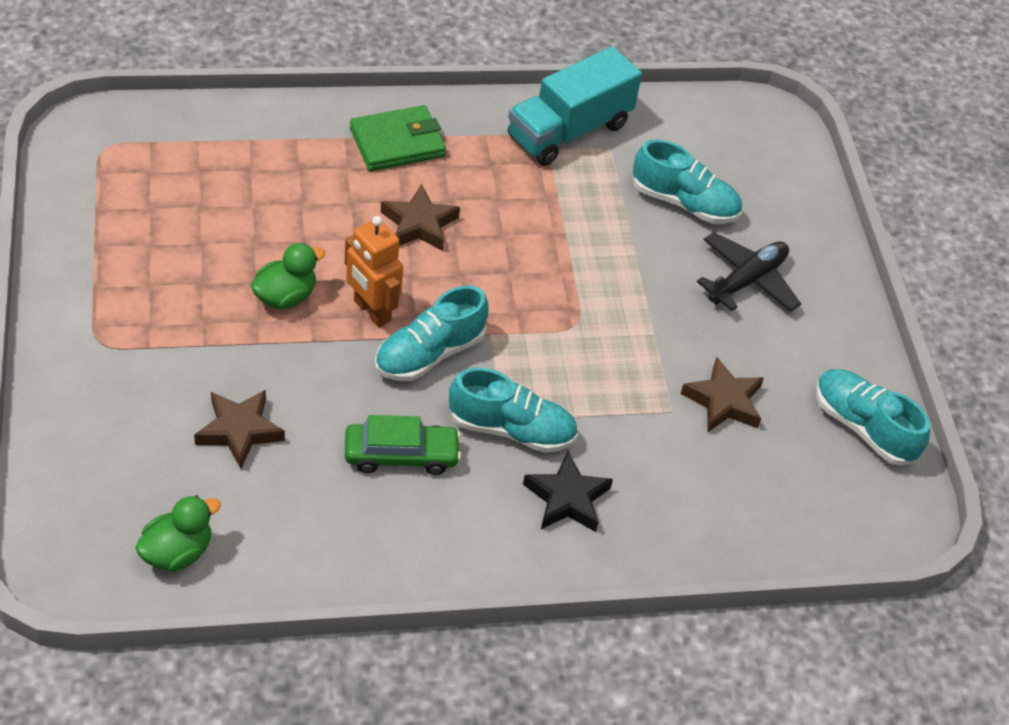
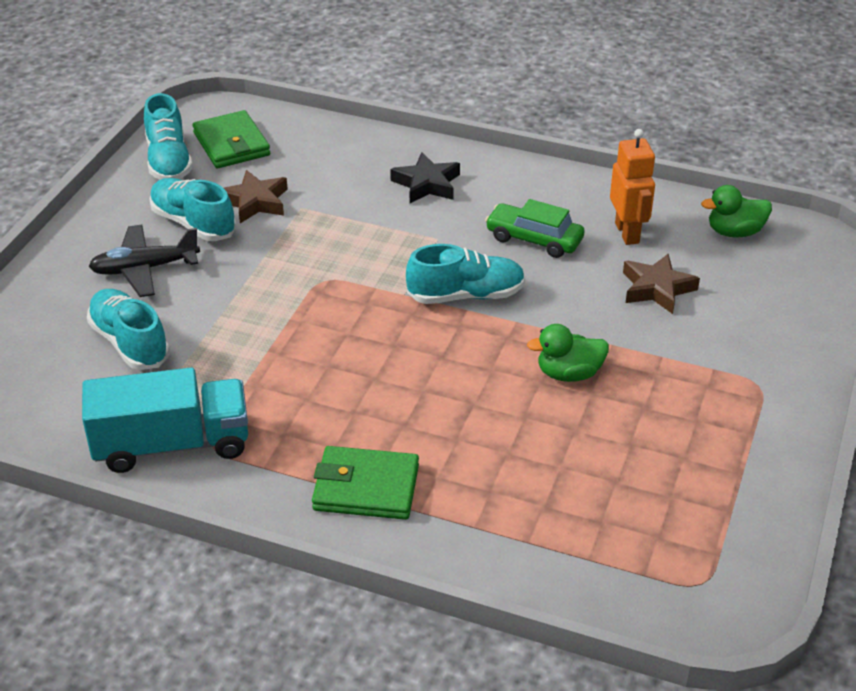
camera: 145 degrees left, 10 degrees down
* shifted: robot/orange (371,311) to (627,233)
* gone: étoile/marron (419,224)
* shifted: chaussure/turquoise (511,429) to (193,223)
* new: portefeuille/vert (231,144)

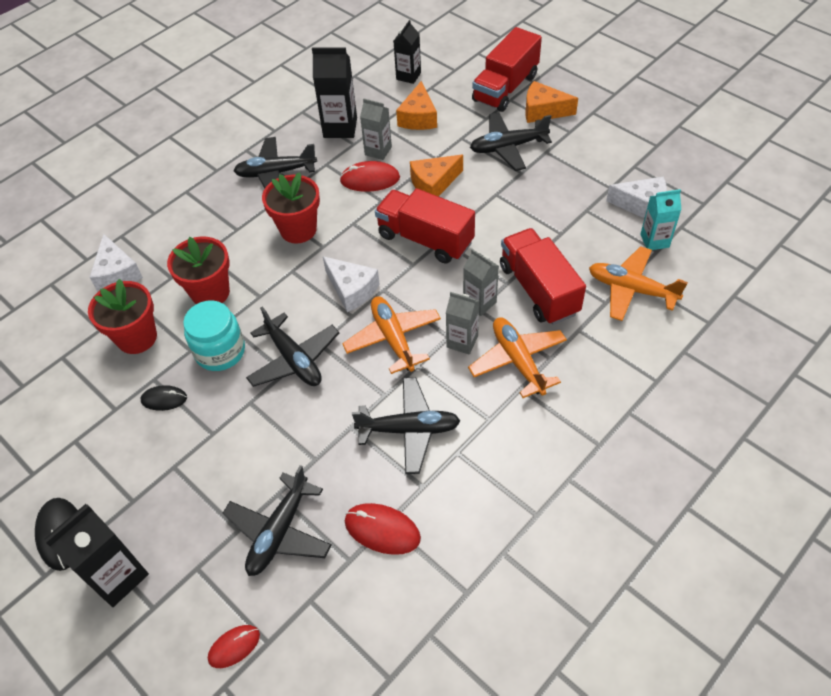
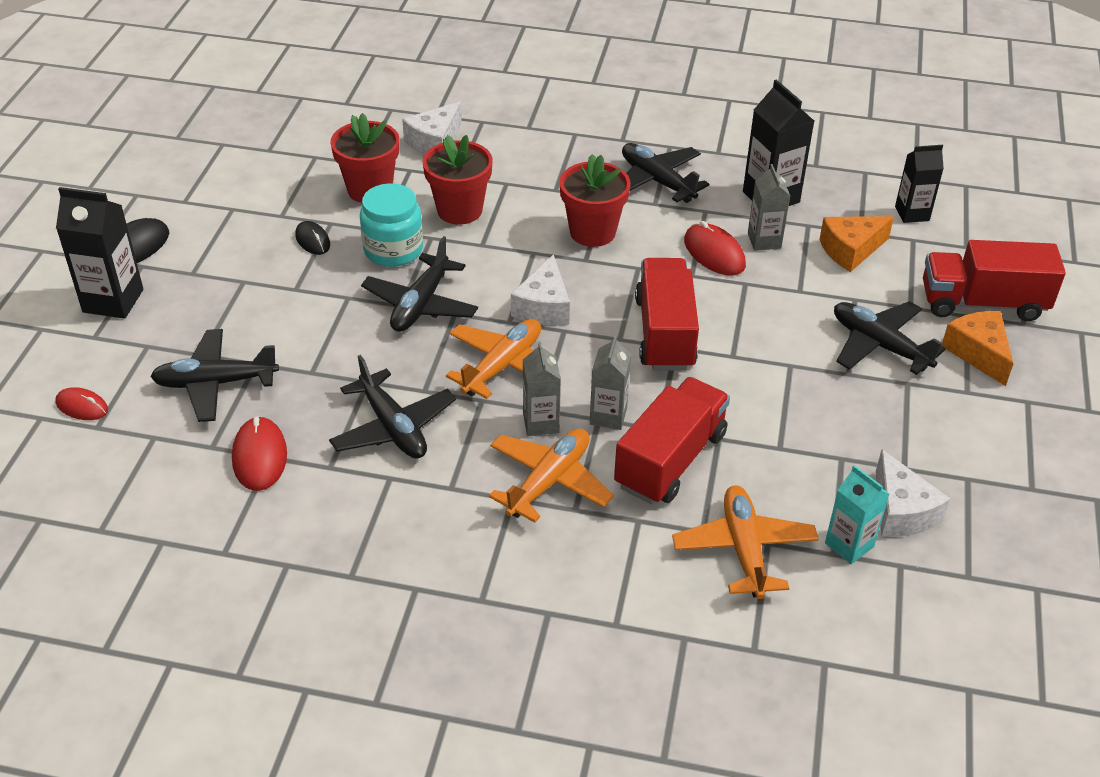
camera: 55 degrees right, 10 degrees down
* gone: fromage/orange (434,184)

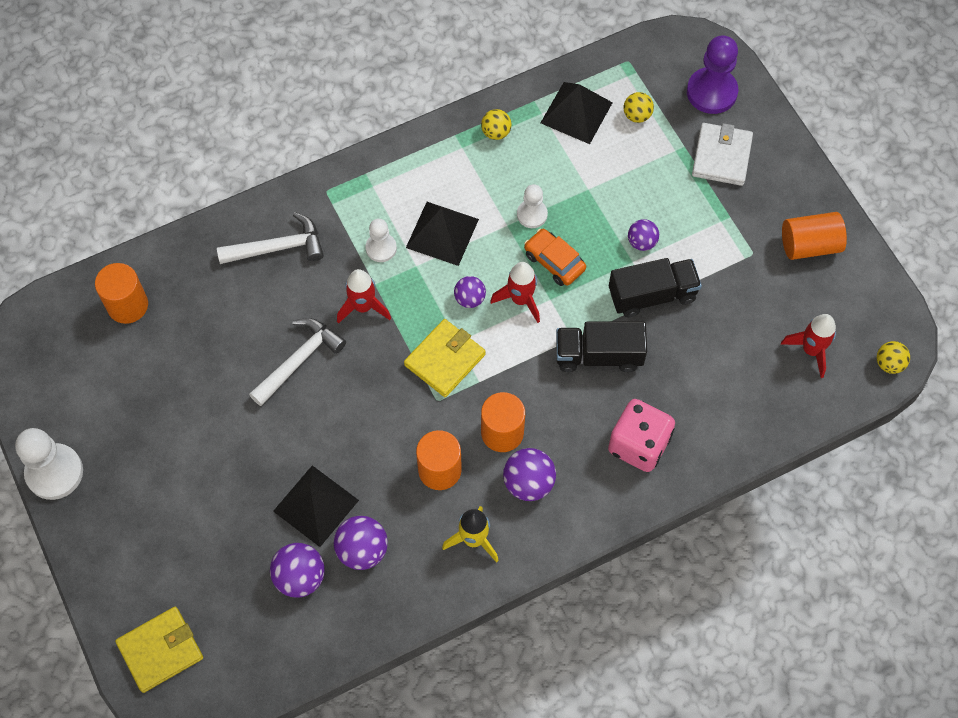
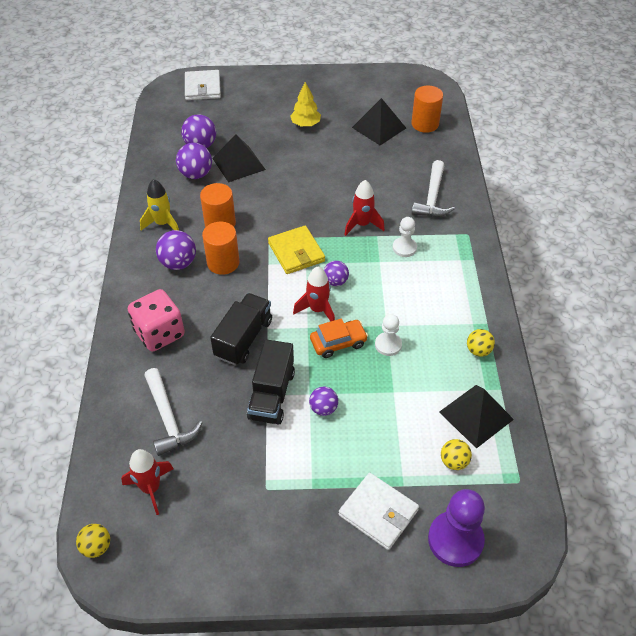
camera: 115 degrees right, 15 degrees down
* gone: pion/blanc (54,472)
* repainted: portefeuille/jaune (160,650) to portefeuille/blanc (202,88)
* shifted: marteau/blanc (299,360) to (168,418)
* shifted: pyramide/noir (442,233) to (379,128)
* gone: cylindre/orange (809,245)
* new: arbre/jaune (305,124)

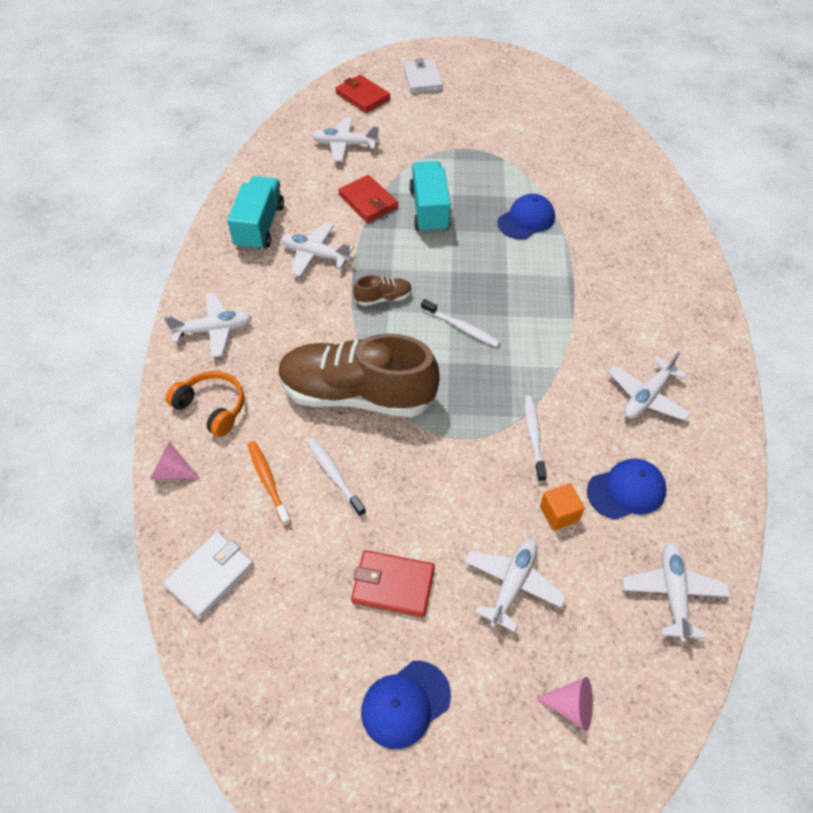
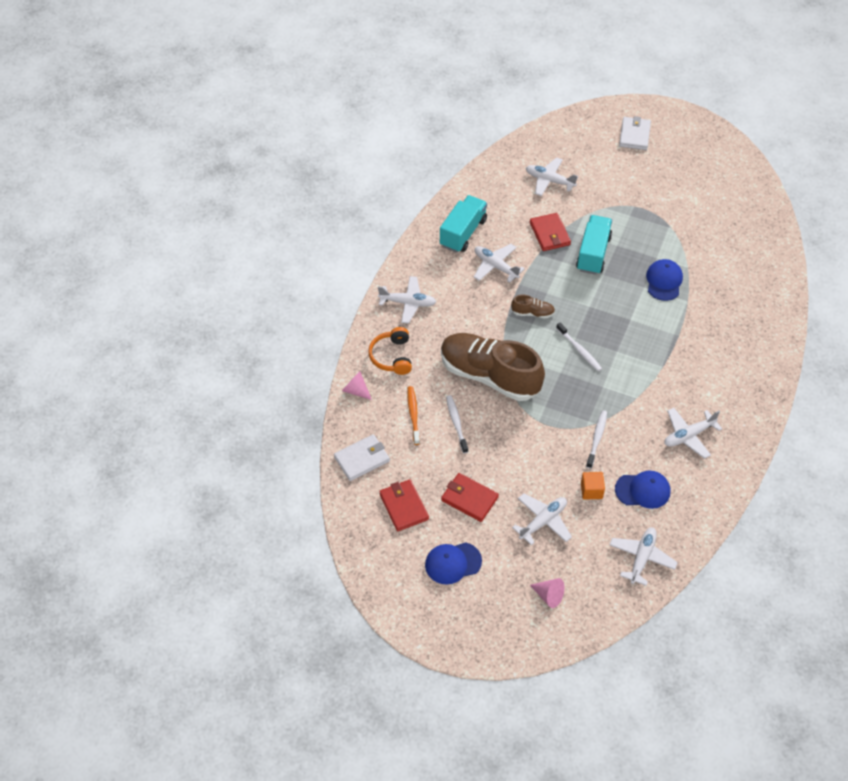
camera: 20 degrees right, 0 degrees up
* rotated: casque audio/orange (212,407) = (392,356) 150 degrees counterclockwise
* shifted: portefeuille/rouge (362,96) to (403,506)
* rotated: casquette/bleu (526,220) = (664,281) 60 degrees counterclockwise

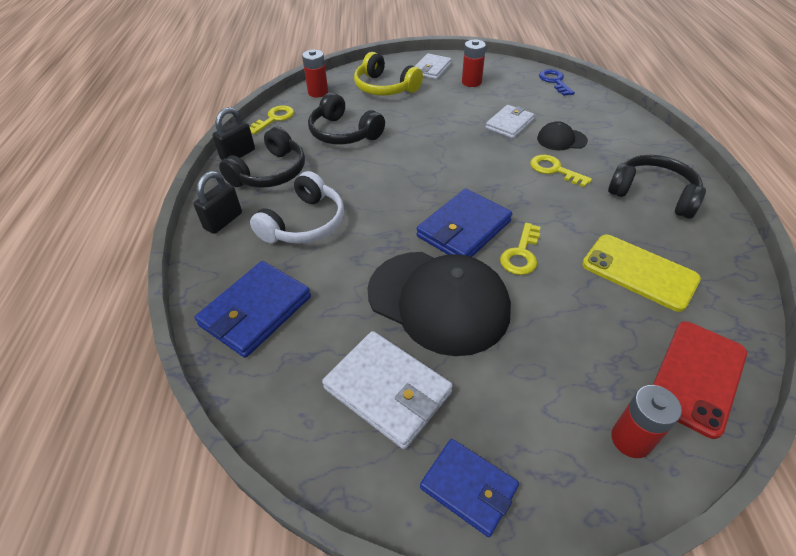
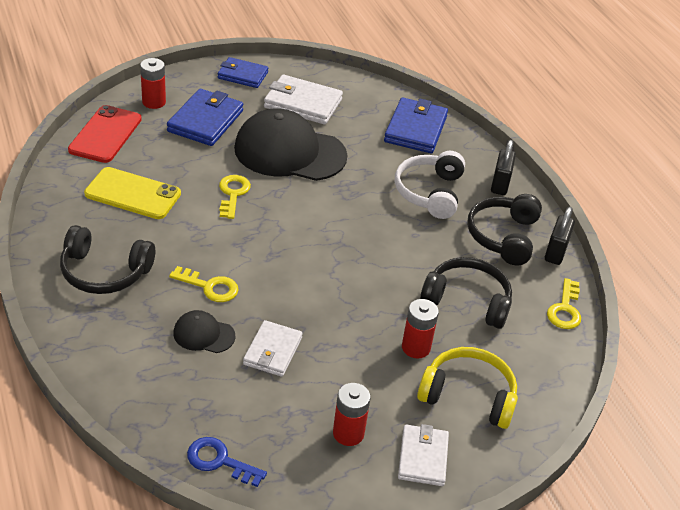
camera: 155 degrees right, 5 degrees down
* shifted: pile/rouge (318,92) to (416,347)
* shifted: portefeuille/bleu (464,229) to (205,121)
* rotated: casquette/noir (561,139) = (203,334) 150 degrees counterclockwise
* rotated: clé/bleu (554,81) = (219,461) 150 degrees clockwise

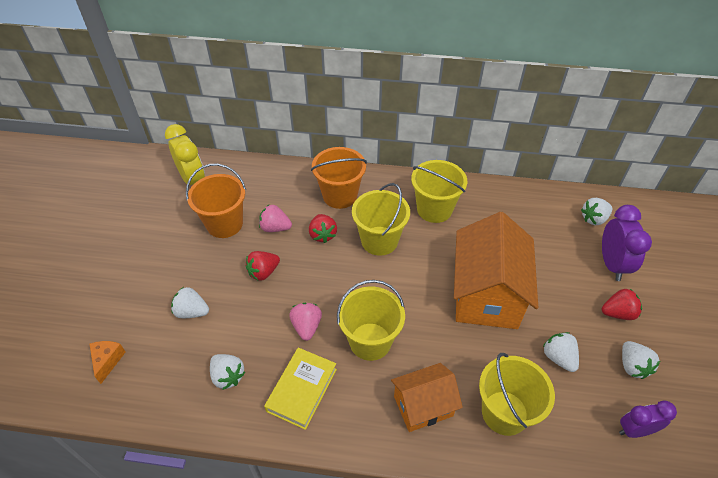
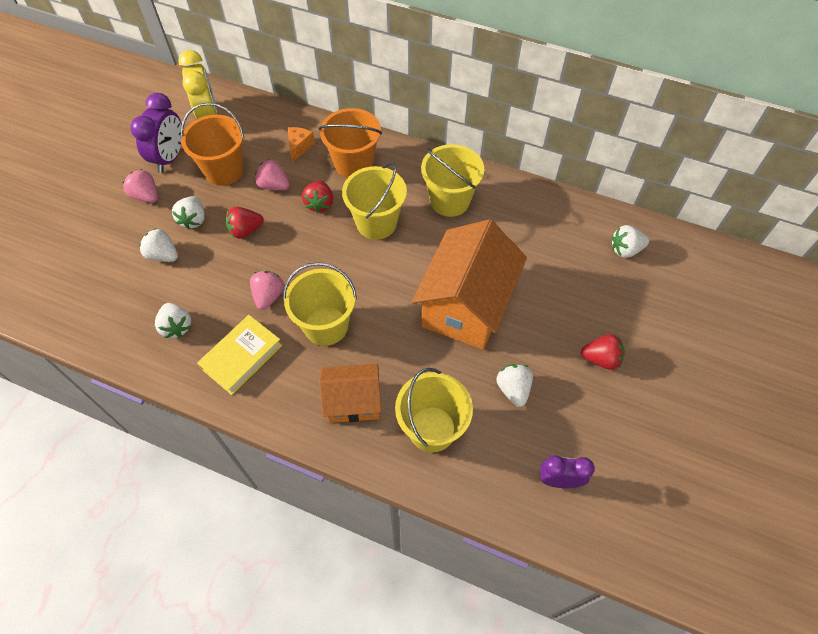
camera: 15 degrees right, 10 degrees up
* shifted: fromage/orange (107,361) to (299,147)
* shifted: réveil/violet (611,264) to (169,158)
* shifted: fraise/blanc (632,366) to (193,220)
* new: fraise/rose (146,196)

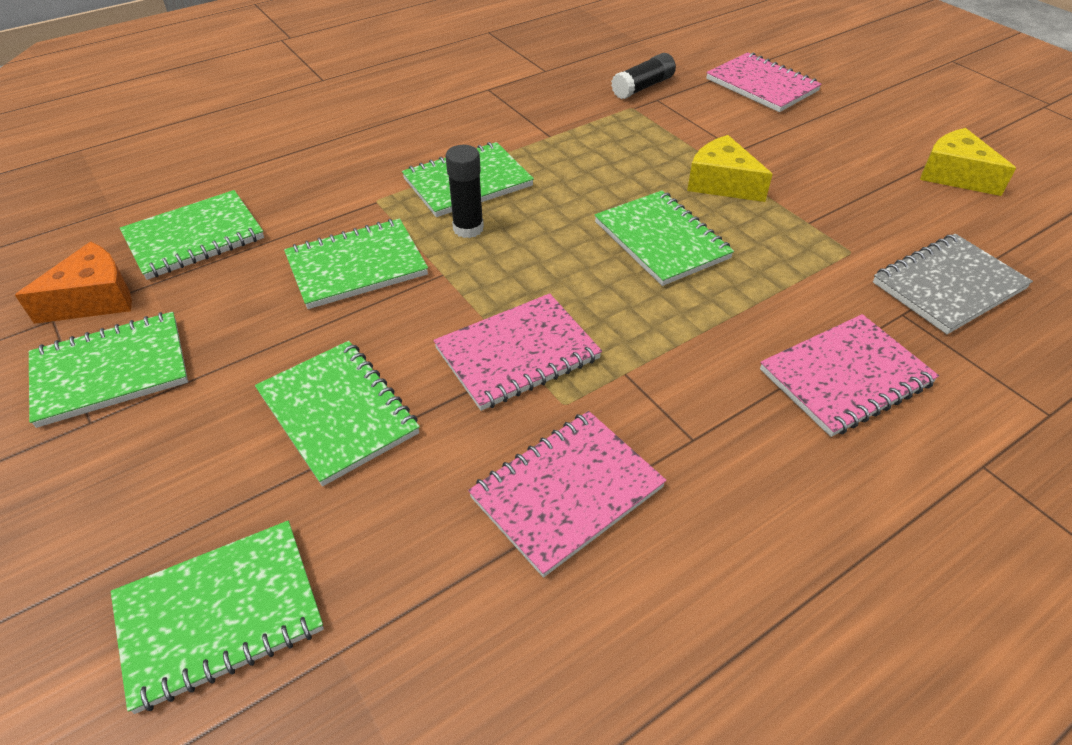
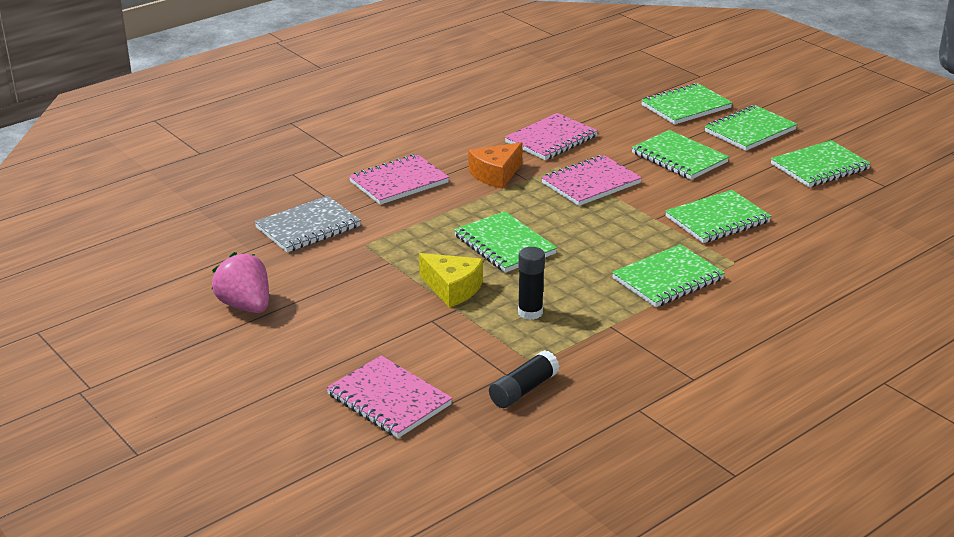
camera: 175 degrees right, 15 degrees down
* shifted: fromage/orange (95,299) to (495,175)
* shifted: carnet/vert (194,238) to (750,131)
* shifted: bâton de colle/noir (468,228) to (530,312)
* swapped: fromage/jaune (954,175) to fraise/rose (245,306)

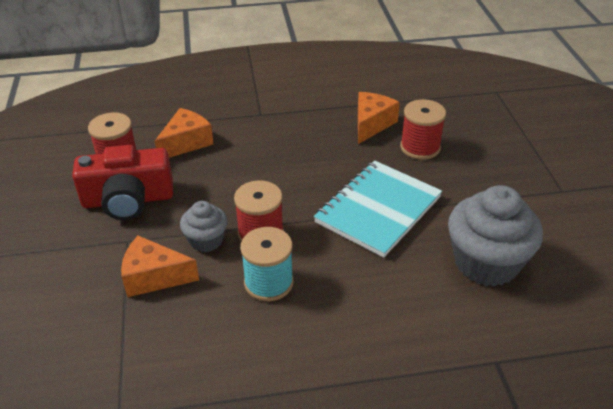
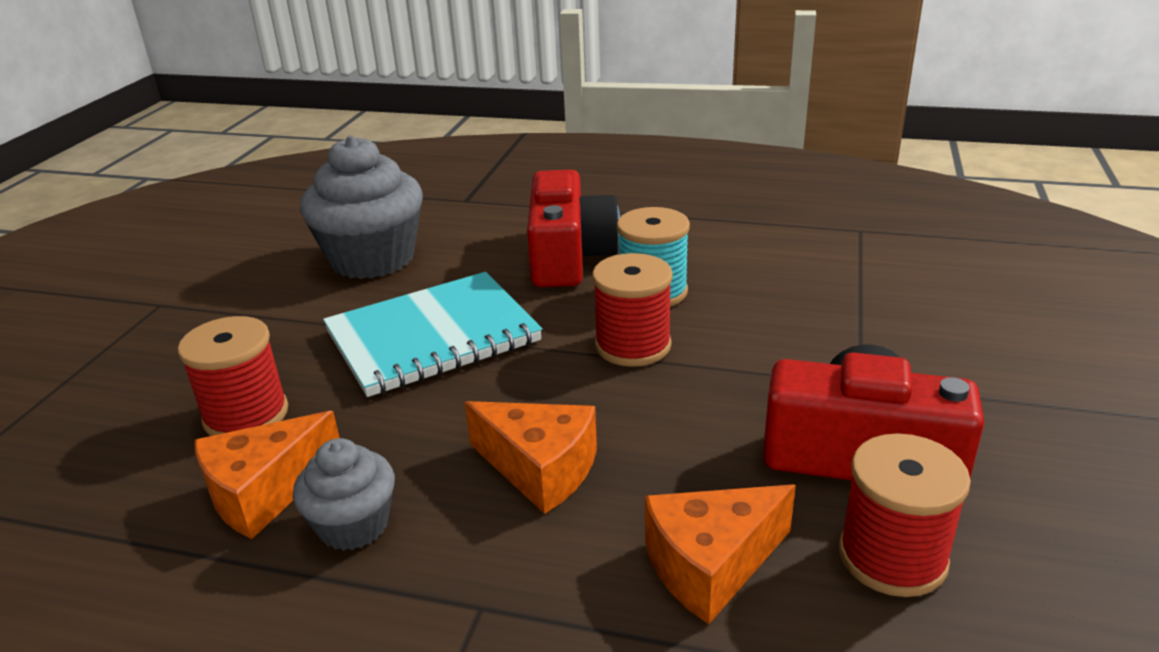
camera: 155 degrees left, 10 degrees down
* shifted: fromage/orange (154,277) to (540,469)
* shifted: muffin/gris (206,240) to (353,525)
* new: appareil photo/rouge (569,256)

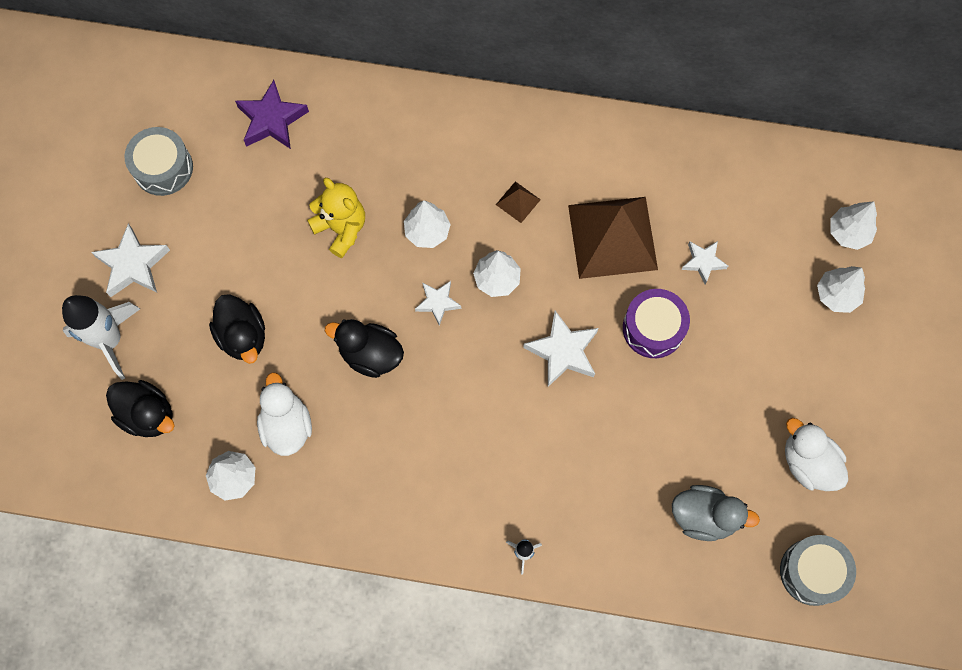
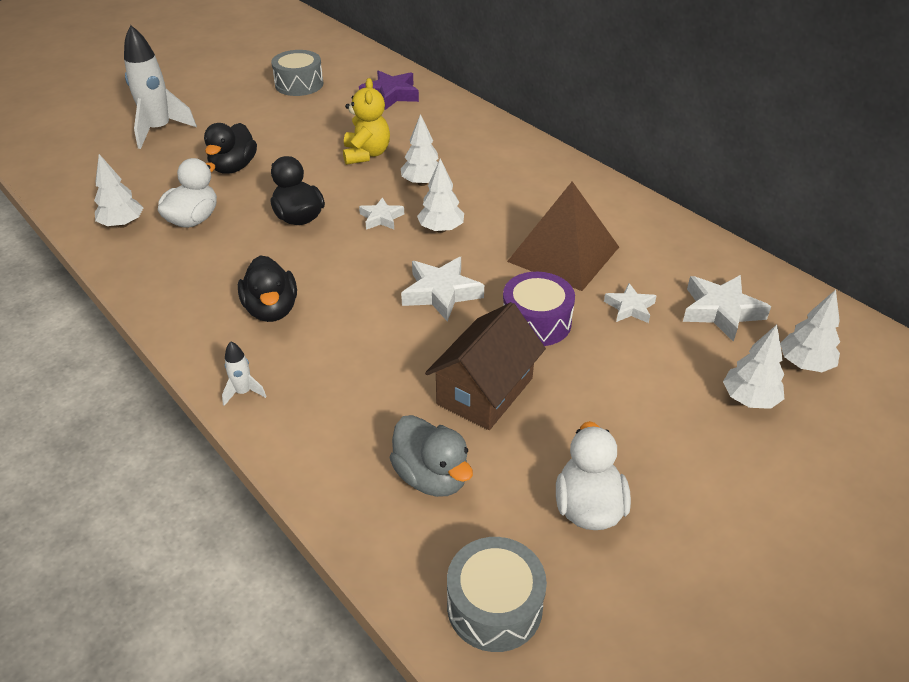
camera: 40 degrees right, 30 degrees down
* shifted: étoile/blanc (133,265) to (721,311)
* shifted: canard/noir (148,415) to (271,310)
* gone: pyramide/marron (518,202)
* new: maison/marron (485,391)

